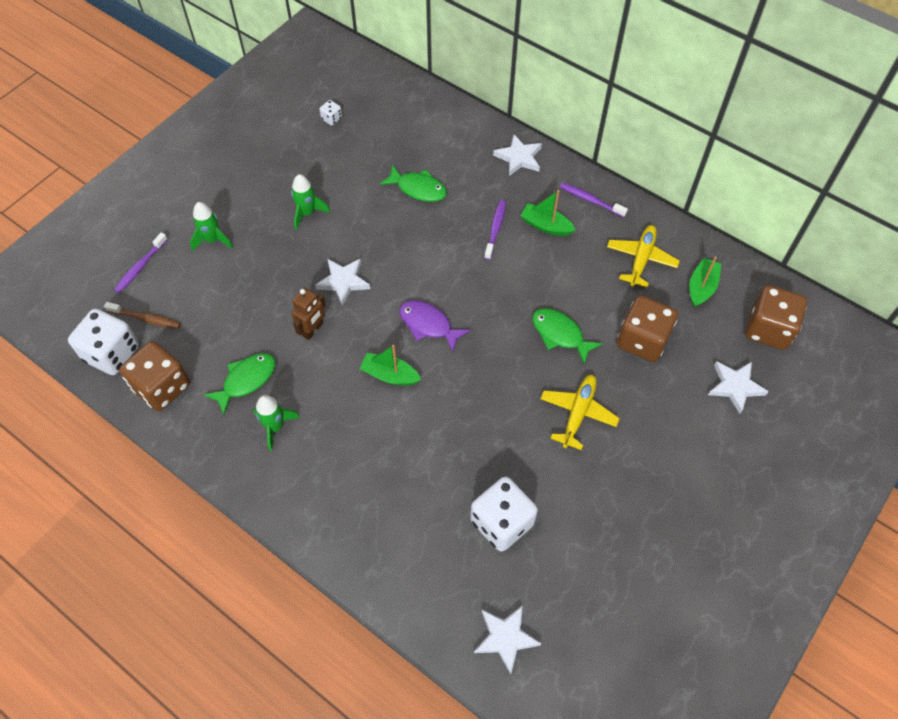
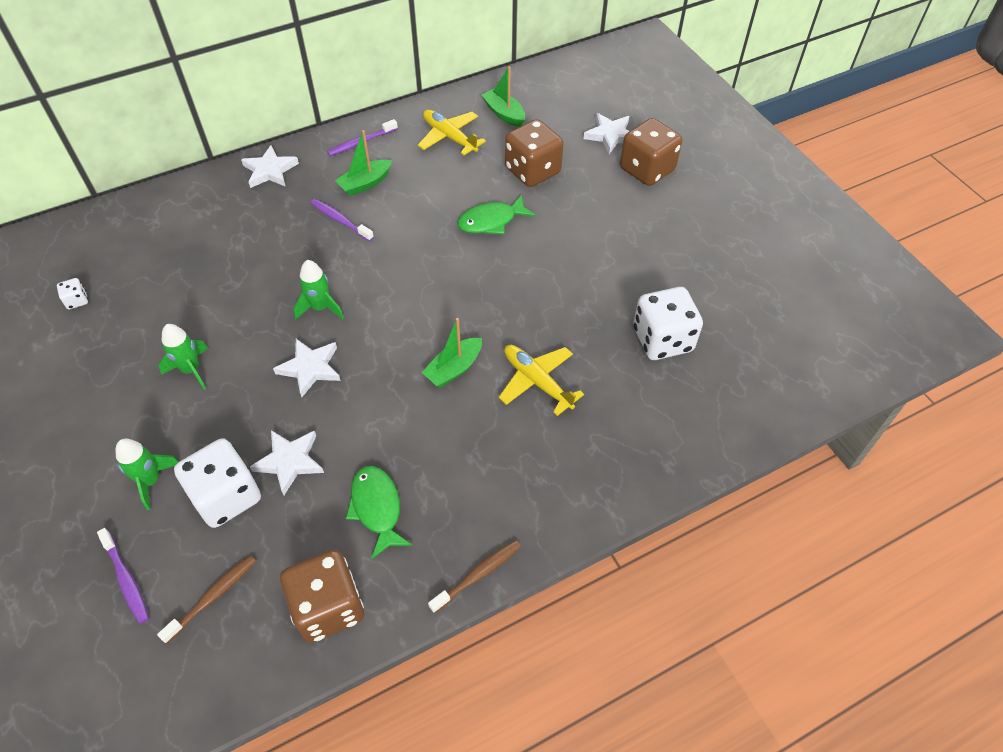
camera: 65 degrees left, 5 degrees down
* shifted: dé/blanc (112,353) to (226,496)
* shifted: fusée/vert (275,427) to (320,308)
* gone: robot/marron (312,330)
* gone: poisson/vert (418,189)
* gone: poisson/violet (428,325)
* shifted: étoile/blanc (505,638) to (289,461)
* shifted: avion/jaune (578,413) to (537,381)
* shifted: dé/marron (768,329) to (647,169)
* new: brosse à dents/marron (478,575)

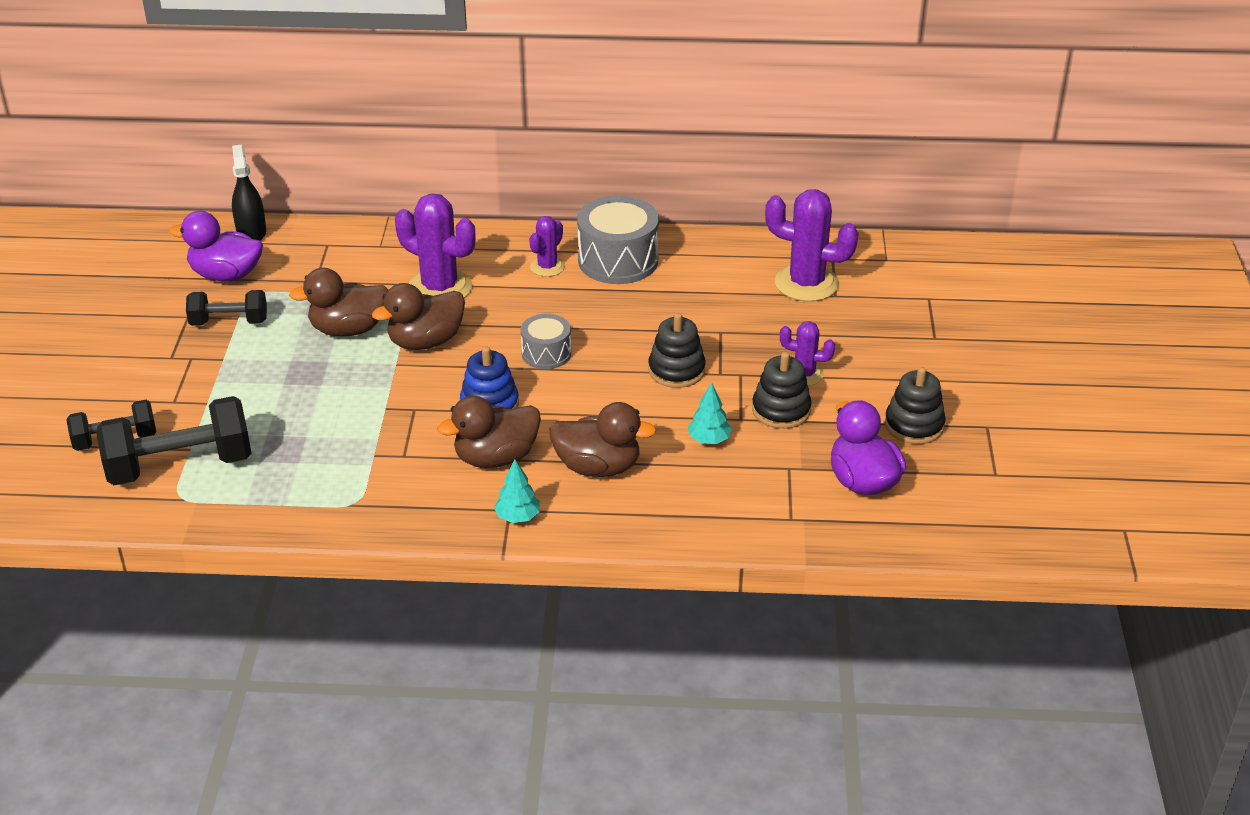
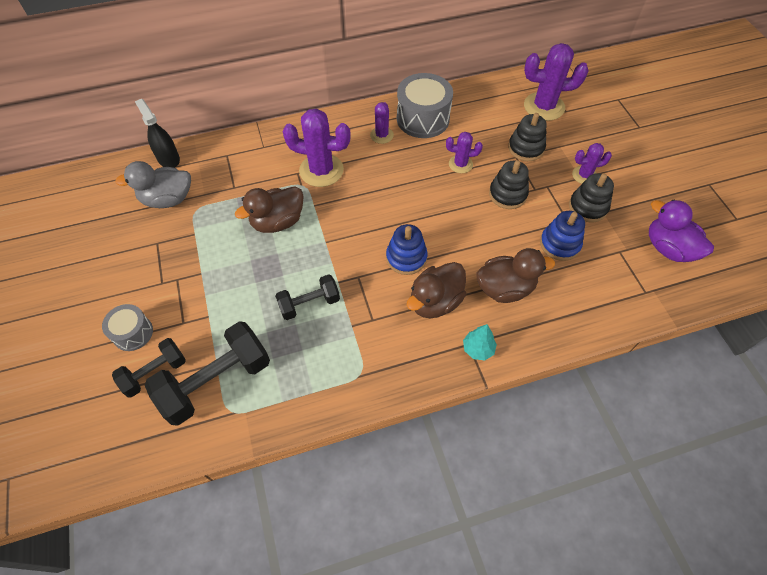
camera: 20 degrees left, 20 degrees up
* repainted: canard/violet (226,275) to canard/gris (168,199)
* shifted: haltère/noir (229,322) to (309,304)
* gone: canard/marron (425,342)
* shifted: tambour/gris (546,353) to (133,333)
* swapped: arbre/turquoise (709,440) to jouet à empiler/bleu (559,244)
* shifted: jouet à empiler/noir (914,425) to (526,148)
* new: cactus/violet (460,164)

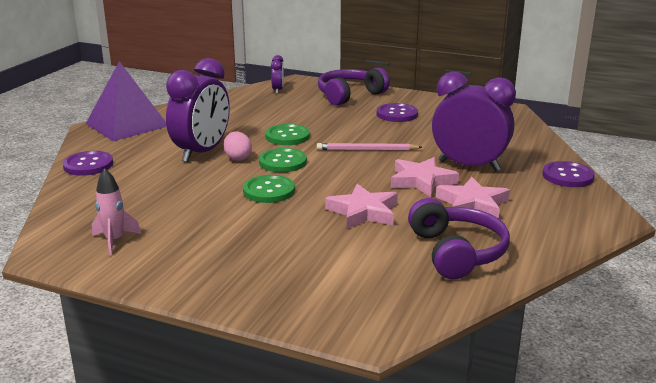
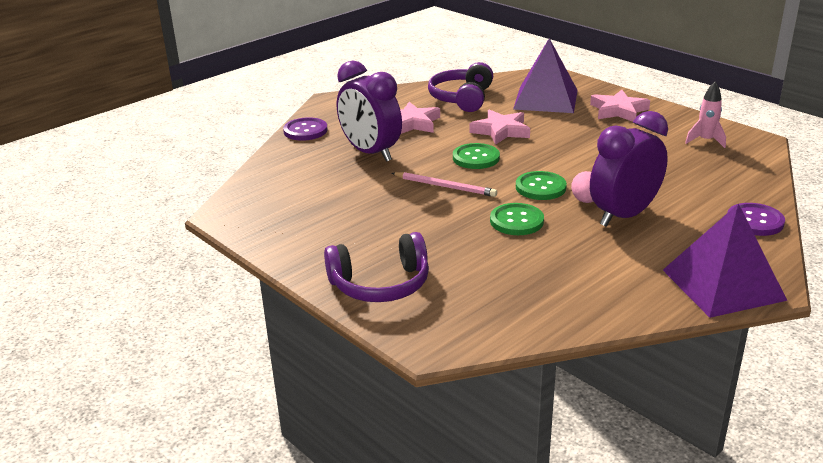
camera: 155 degrees left, 5 degrees up
* shifted: bouton/vert (269,191) to (476,158)
* gone: réveil/violet (277,90)
* gone: bouton/violet (397,114)
* shifted: étoile/rose (421,181) to (618,110)
* new: pyramide/violet (545,99)

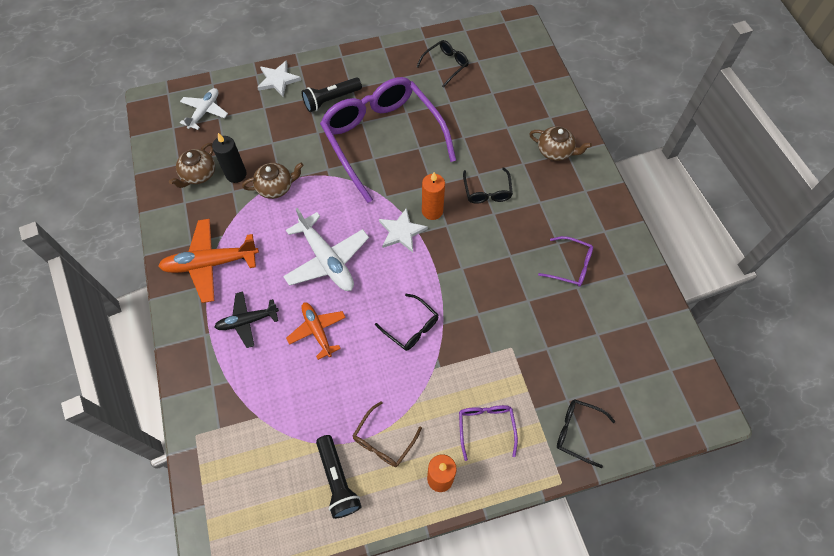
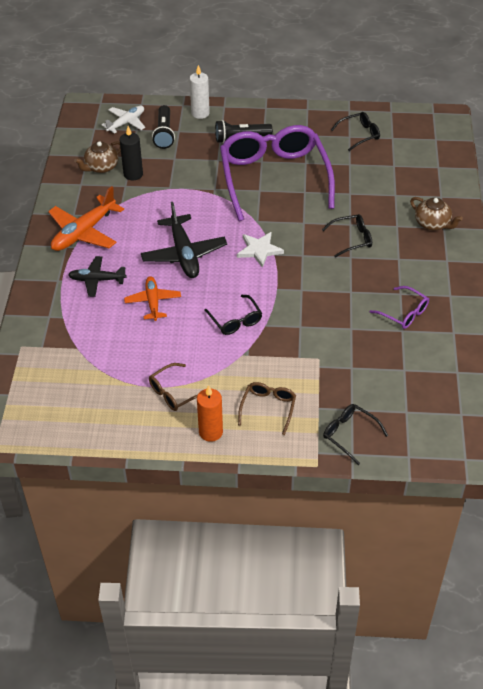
camera: 20 degrees right, 15 degrees down
* rotated: avion/orange (210,263) = (84,232) 60 degrees counterclockwise
* gone: théière/marron (276,187)
* swapped: étoile/blanc (278,80) to bougie/blanc (200,113)
* repainted: avion/blanc (327,260) to avion/noir (184,254)
* shifted: lampe de poche/noir (337,480) to (164,133)
* gone: bougie/orange (432,211)
* repainted: lunettes/violet (486,427) to lunettes/marron (268,408)
* rotated: lunettes/noir (487,191) = (352,239) 120 degrees counterclockwise

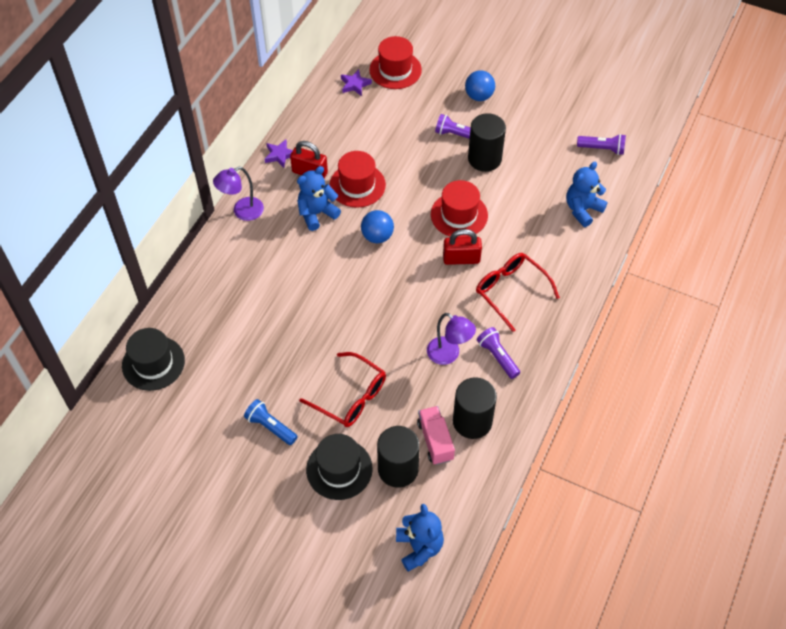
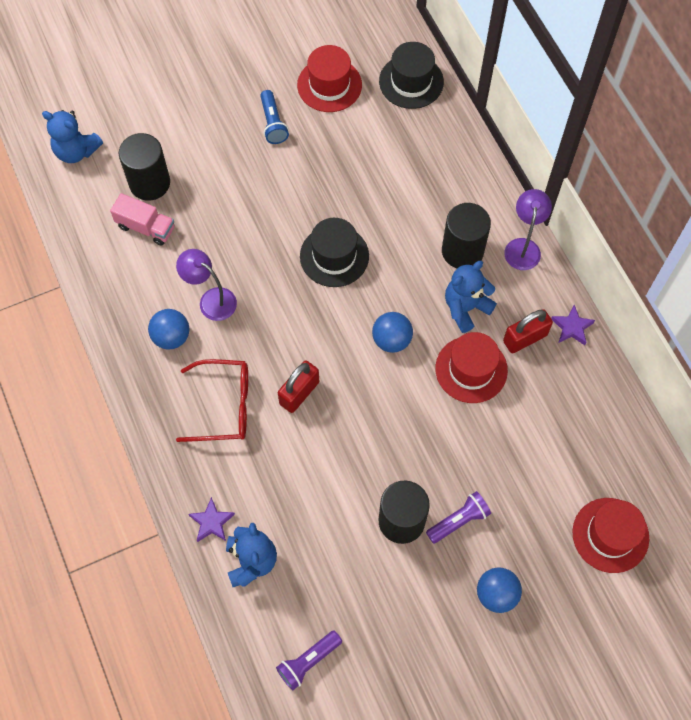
camera: 130 degrees right, 10 degrees up
* rotated: lampe de poche/bleu (270,427) = (273,123) 90 degrees clockwise
* rotated: ours en peluche/bleu (317,213) = (466,308) 135 degrees counterclockwise
* gone: lunettes/rouge (350,396)
* shifted: chapeau/noir (339,469) to (334,256)
* shifted: étoile/violet (355,84) to (212,522)
* rotated: lampe/violet (449,355) = (211,300) 45 degrees clockwise
* shifted: chapeau/rouge (459,215) to (329,85)
* shifted: cylindre/noir (472,421) to (462,251)
* swapped: lampe de poche/violet (497,357) to balle/bleu (171,337)

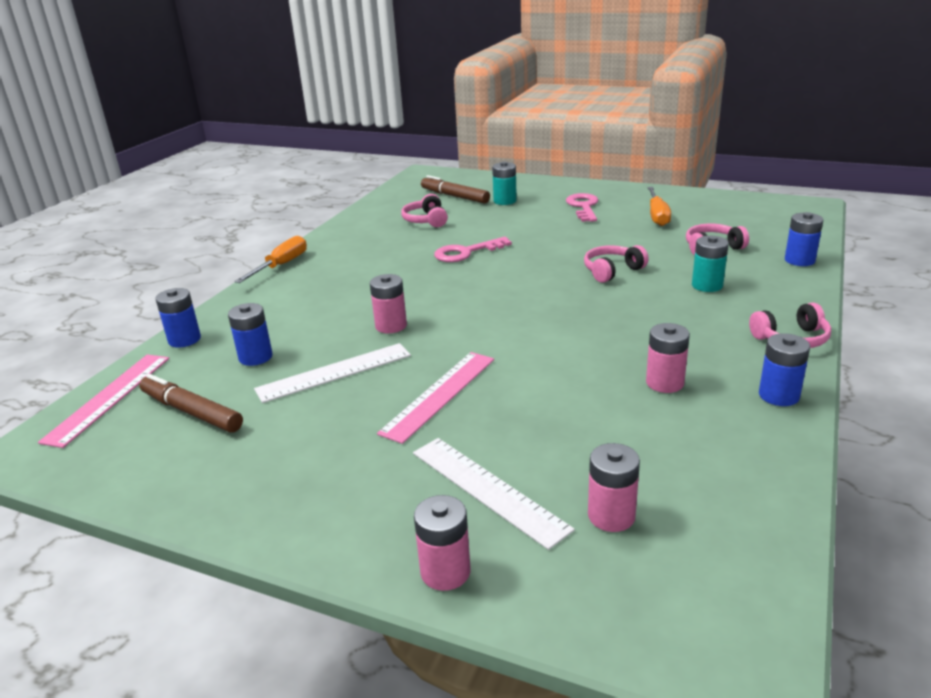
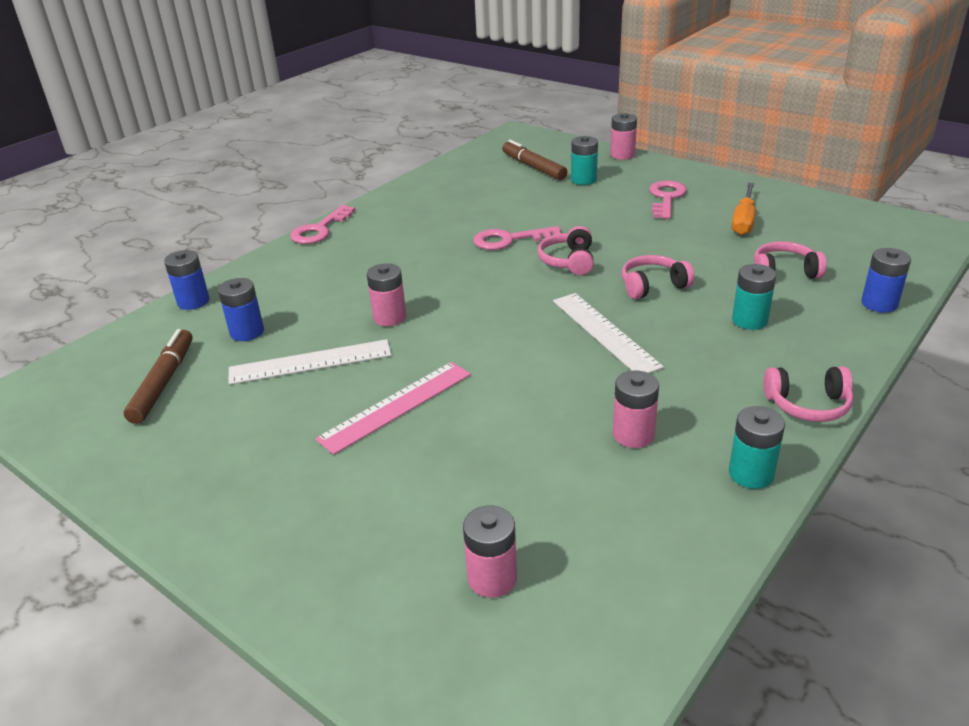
camera: 15 degrees right, 5 degrees up
* gone: règle/rose (109,398)
* rotated: feutre/marron (191,412) = (163,382) 45 degrees clockwise
* swapped: tournevis/orange (281,265) to clé/rose (320,229)
* shifted: casque audio/rose (426,220) to (568,261)
* shifted: règle/blanc (487,489) to (604,332)
* shifted: pile/rose (445,572) to (622,155)
* repainted: pile/bleu (778,395) to pile/turquoise (751,474)

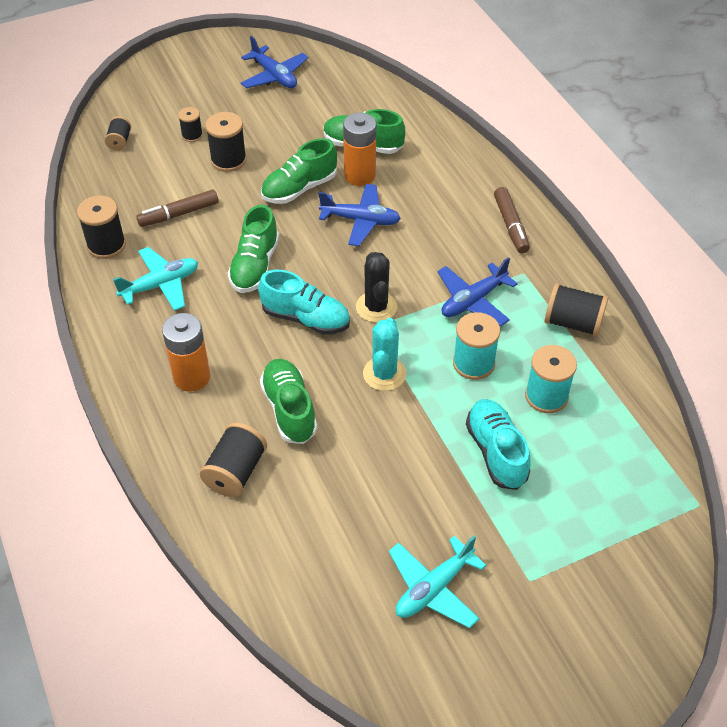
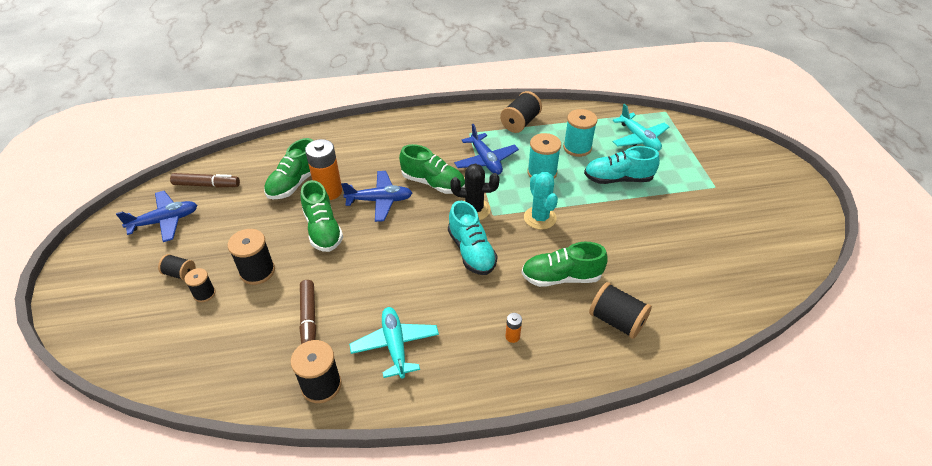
camera: 75 degrees left, 5 degrees down
* shifted: bobine/noir (119,141) to (180,273)
* scaled: pile/orange (192,377) = (512,336) x0.45
* shifted: chaussure/vert (255,266) to (433,183)
* rotated: chaussure/turquoise (306,318) = (471,251) 120 degrees clockwise
* rotated: avion/bleu (360,220) = (380,200) 60 degrees clockwise
* rotated: cactus/turquoise (384,374) = (540,218) 45 degrees clockwise
* shifted: avion/turquoise (434,588) to (639,139)
* shifted: feutre/marron (511,225) to (207,185)

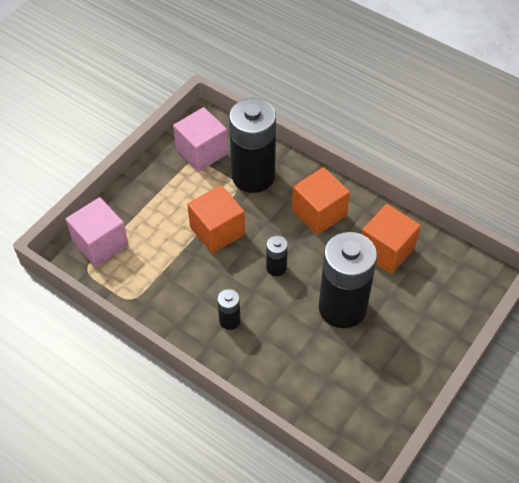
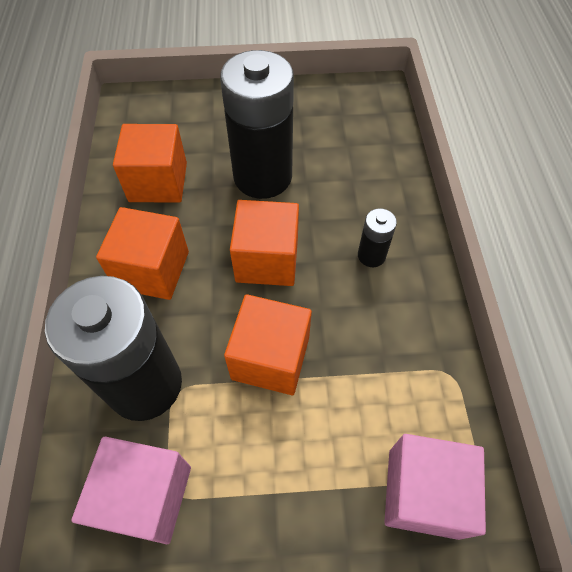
camera: 130 degrees left, 5 degrees up
* swapped: pile/noir (276,268) to cube/orange (267,260)

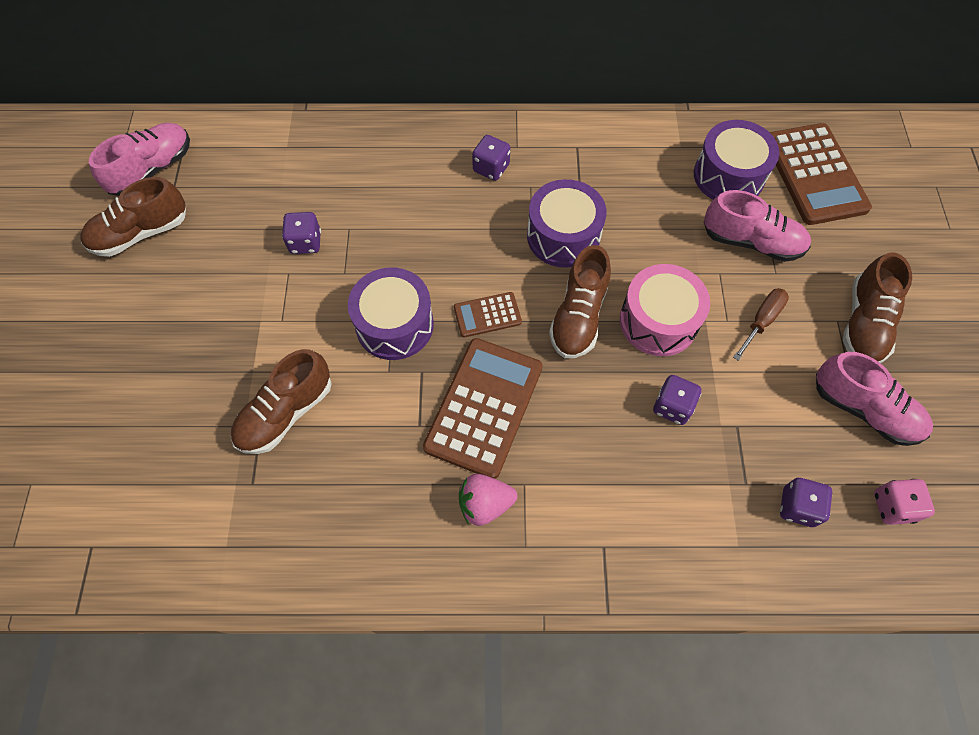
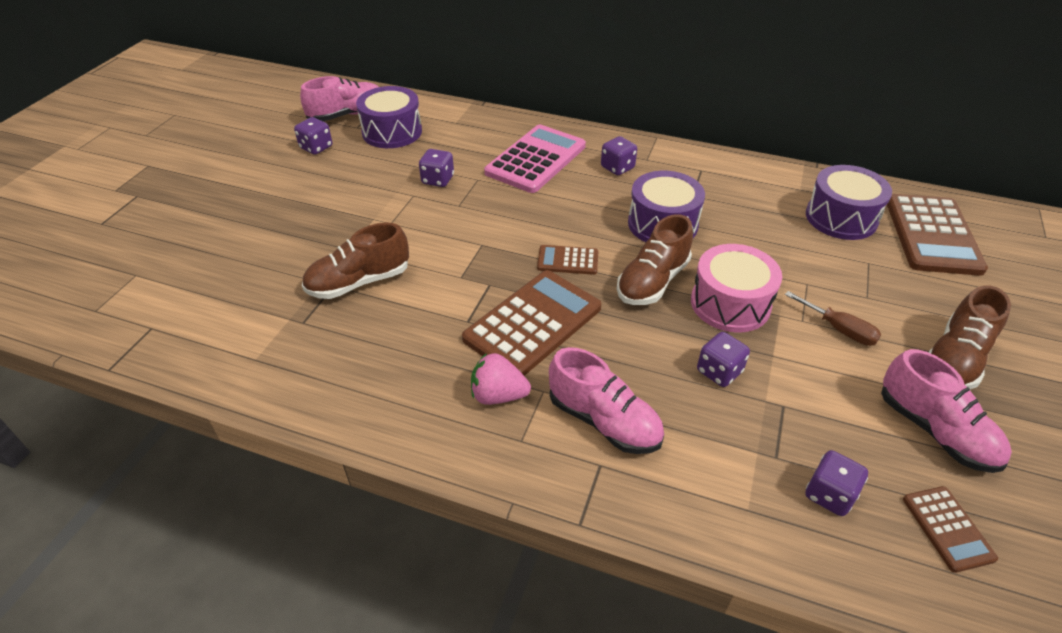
camera: 20 degrees right, 20 degrees down
* swapped: chaussure/marron (141,233) to dé/violet (316,147)
* shifted: tambour/violet (394,324) to (392,132)
* shifted: chaussure/rose (751,242) to (604,421)
* rotated: tournevis/marron (761,321) = (839,329) 75 degrees clockwise
* swapped: dé/rose (893,506) to calculatrice/marron (947,528)
* new: calculatrice/rose (536,159)

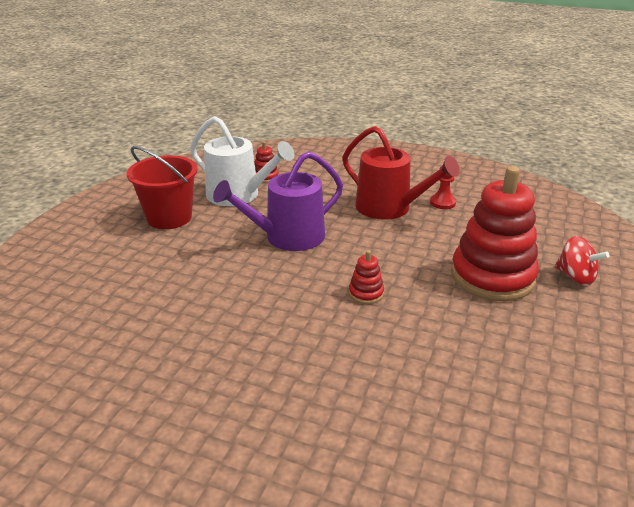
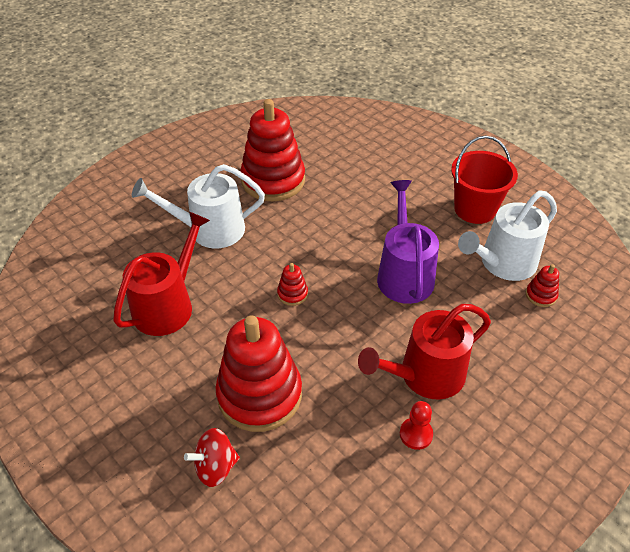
camera: 115 degrees right, 15 degrees up
* new: arrosoir/rouge (167,305)
* new: arrosoir/blanc (210,230)
* new: jouet à empiler/rouge (273,180)

